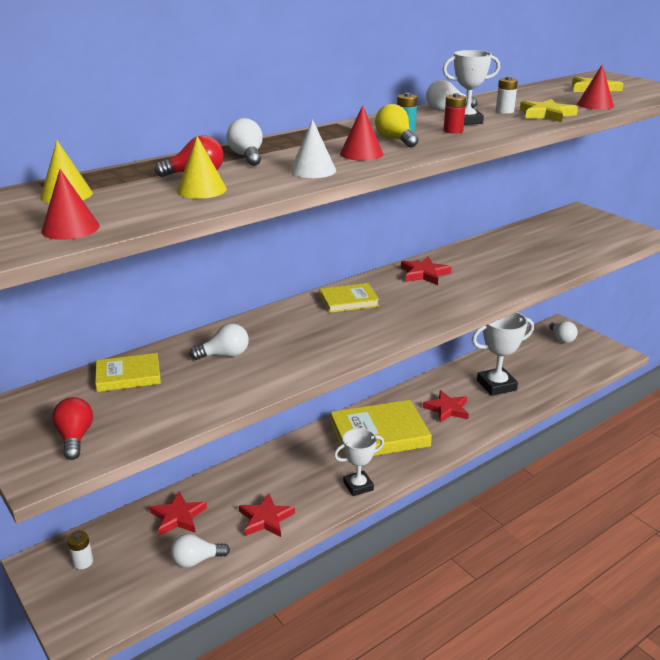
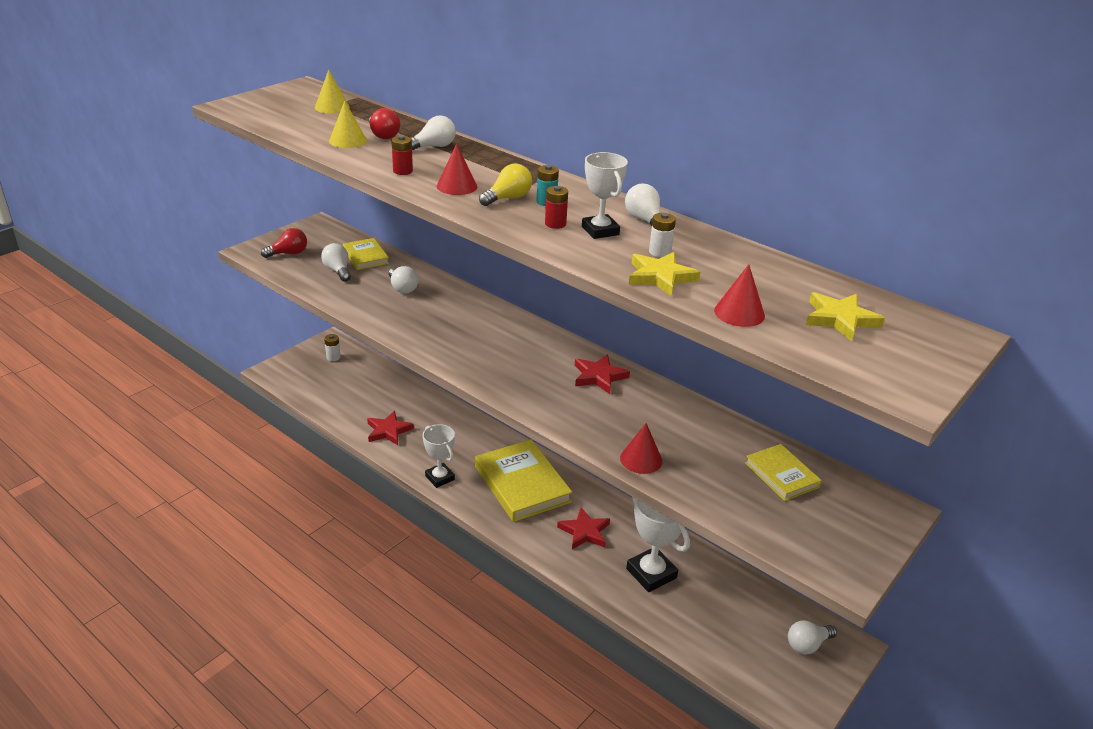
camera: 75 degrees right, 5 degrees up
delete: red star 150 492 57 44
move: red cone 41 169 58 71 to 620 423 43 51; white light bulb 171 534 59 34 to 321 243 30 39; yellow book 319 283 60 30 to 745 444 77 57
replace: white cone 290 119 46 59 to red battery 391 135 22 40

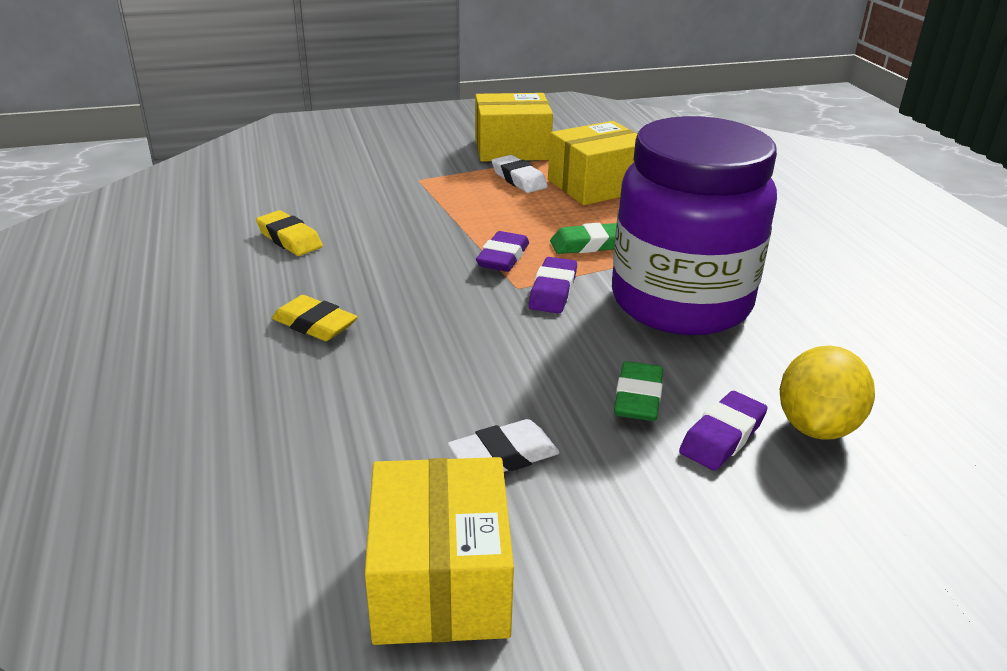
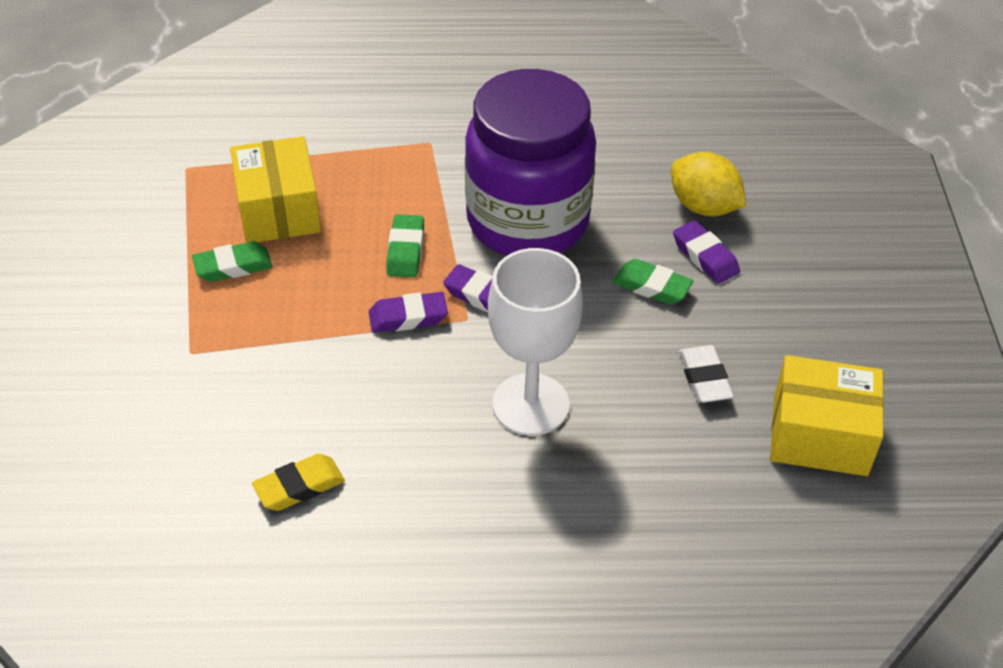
camera: 75 degrees left, 15 degrees up
delete: yellow eraser 272 295 85 46; yellow box 475 93 78 69
insert: white goblet 488 248 95 188
recolor: white eraser 492 155 56 38 to green eraser 192 241 81 41
rotate: purple eraser 476 231 53 41 = 369 292 79 41 45 degrees counterclockwise

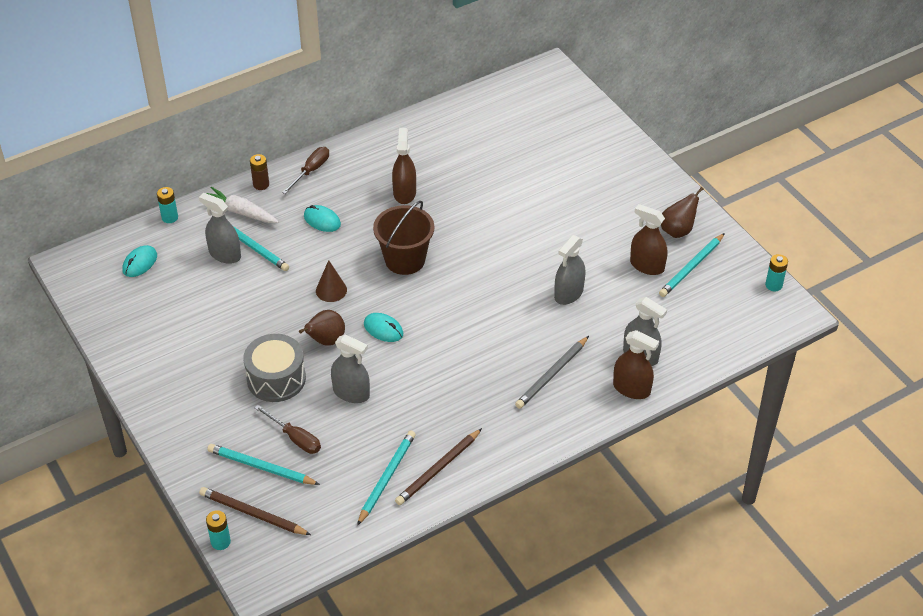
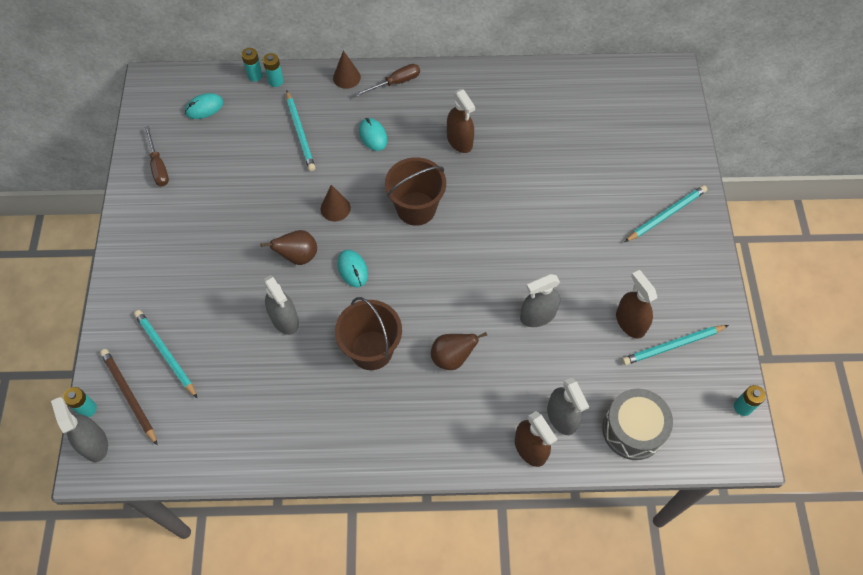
camera: 30 degrees right, 15 degrees up
delete: white carrot 206 187 73 36; brown pencil 395 428 87 77; grey pencil 515 336 74 73
insert: turquoise battery 263 53 21 34; brown bucket 335 297 67 73
move: grey spray bottle 199 193 42 71 to 51 397 57 65; grey drum 243 334 63 68 to 602 388 71 72; brown screwdriver 254 405 67 49 to 144 126 25 60; turquoise pencil 357 430 59 96 to 625 185 82 57; brown pear 661 187 43 51 to 431 332 56 38
replace: brown battery 250 154 19 36 to brown cone 333 51 28 38
rotate: brown spray bottle 392 128 24 76 = 447 89 28 64 120 degrees clockwise

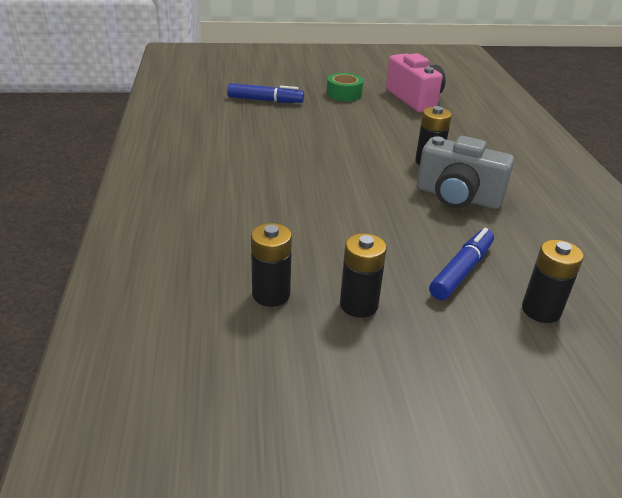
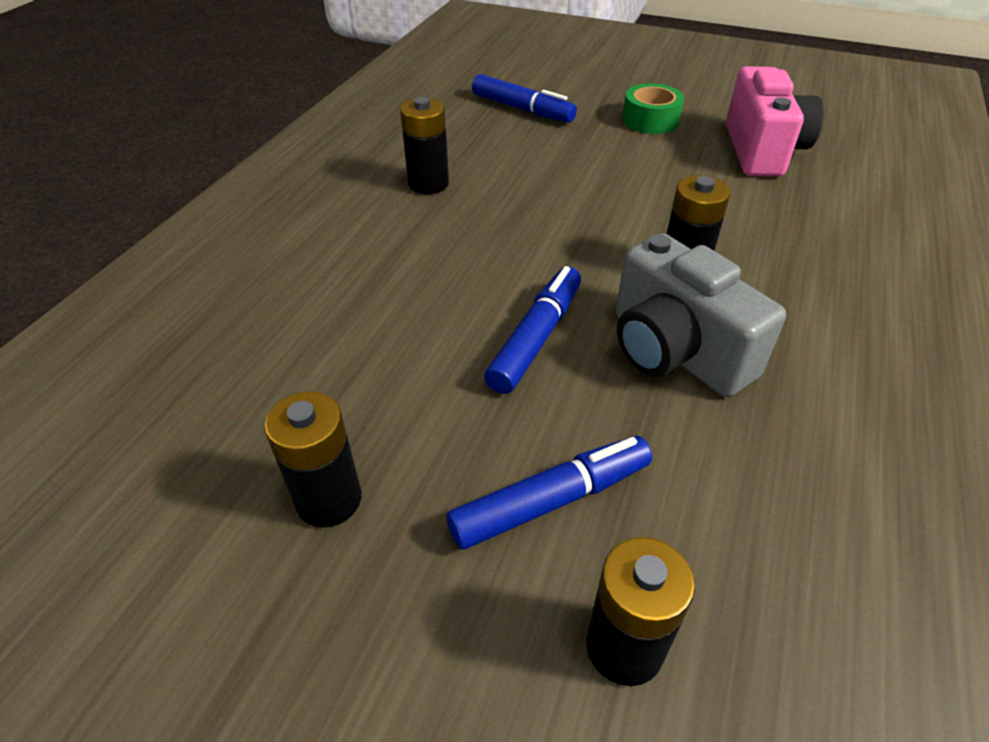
camera: 30 degrees right, 10 degrees up
insert: blue marker 484 266 97 128
move: black battery 251 223 41 84 to 400 97 49 97

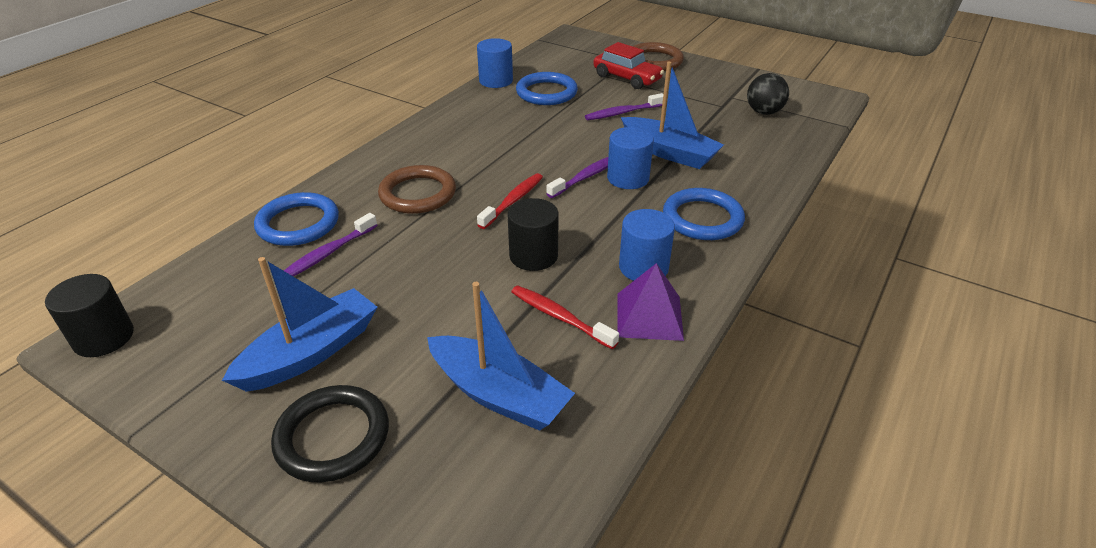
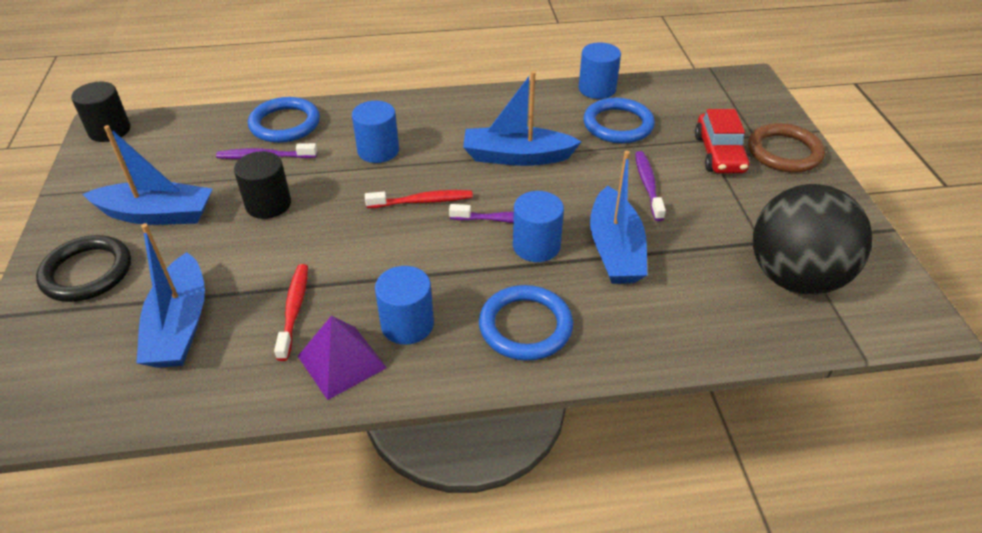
camera: 50 degrees right, 5 degrees up
insert: blue boat 463 71 119 95
move: black cylinder 508 198 51 73 to 234 151 57 68
replace: brown ring 378 165 78 49 to blue cylinder 352 101 47 62
rotate: purple toothbrush 585 93 78 27 = 635 151 31 70 60 degrees clockwise
resize: black ball 747 73 42 42 = 753 184 120 111 x1.94

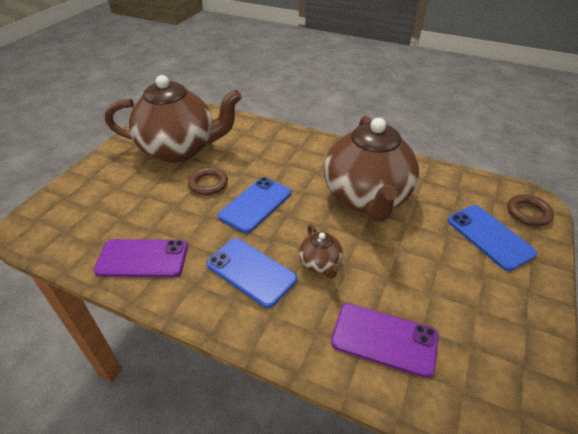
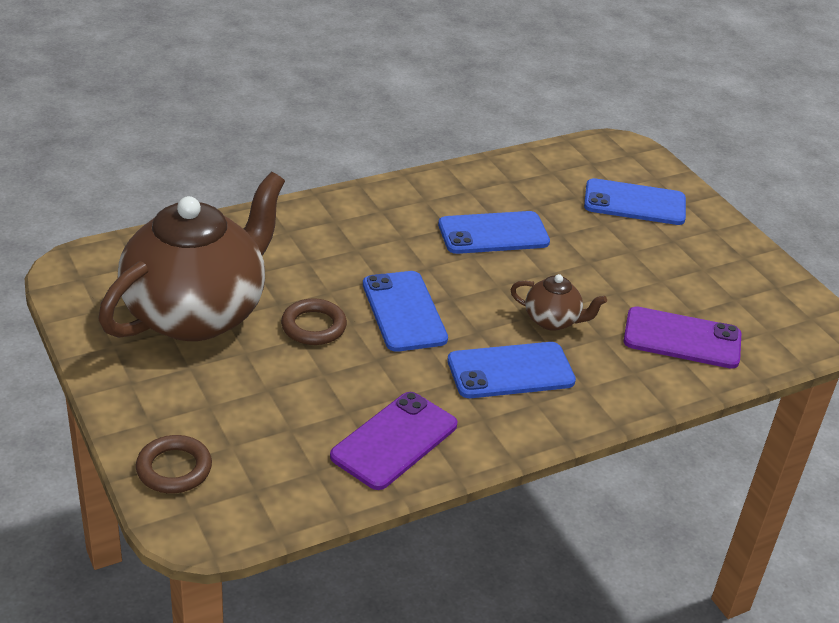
camera: 55 degrees left, 5 degrees down
move: brown ring 507 194 47 32 to 136 435 76 58
replace: brown teapot 324 116 95 106 to blue phone 438 211 112 43
rotate: purple phone 331 304 108 74 = 623 306 118 63 45 degrees clockwise

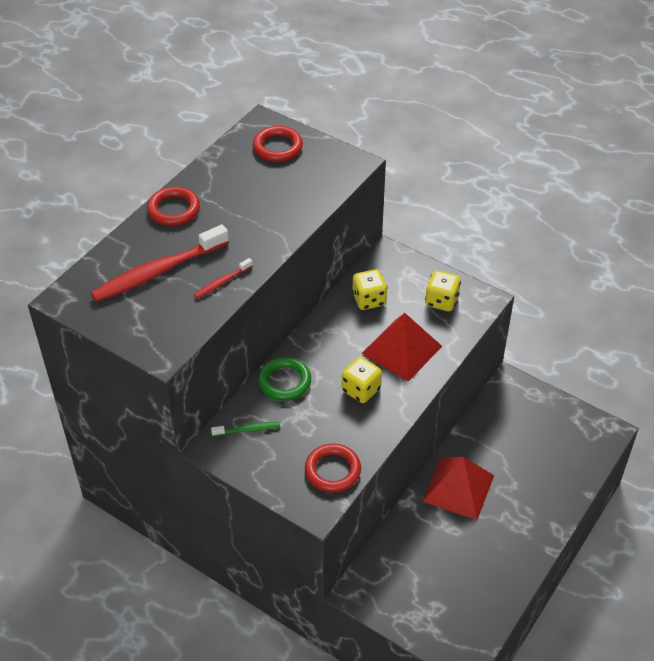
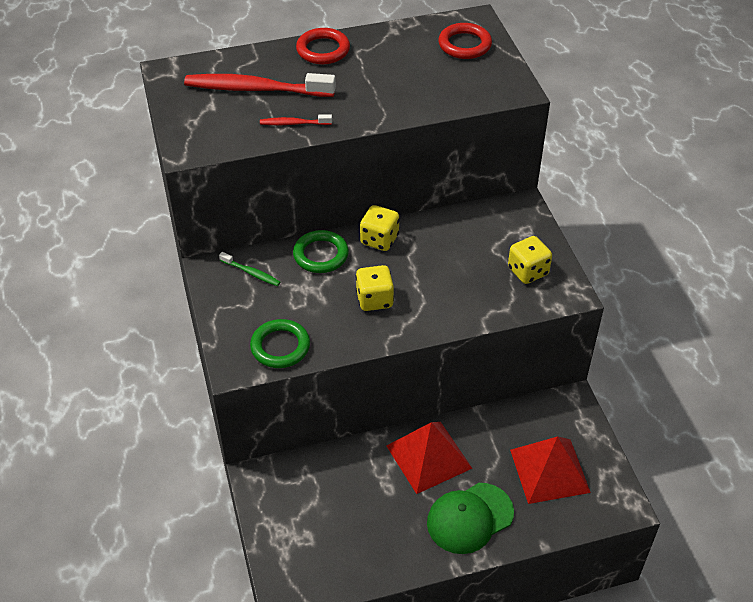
camera: 40 degrees right, 0 degrees up
insert: green cap 427 483 87 71
move: yellow dice 352 269 35 41 to 360 205 39 46; red pyramid 362 313 80 69 to 510 436 81 68
recolor: red ring 305 443 56 49 to green ring 250 319 60 49

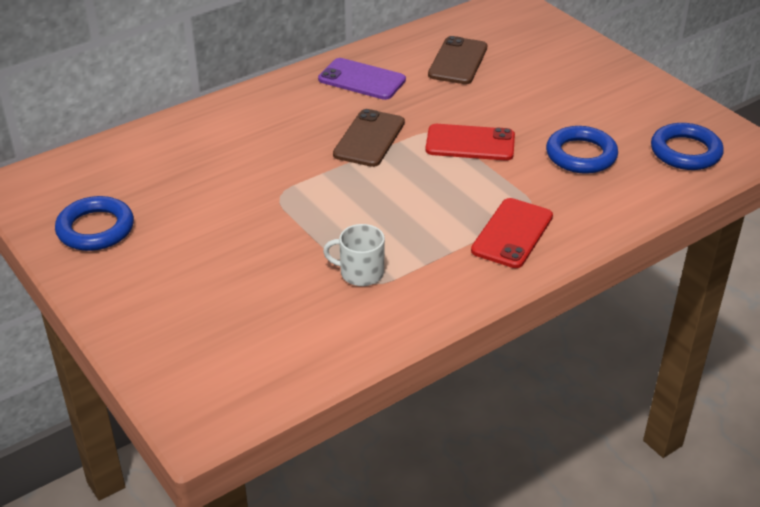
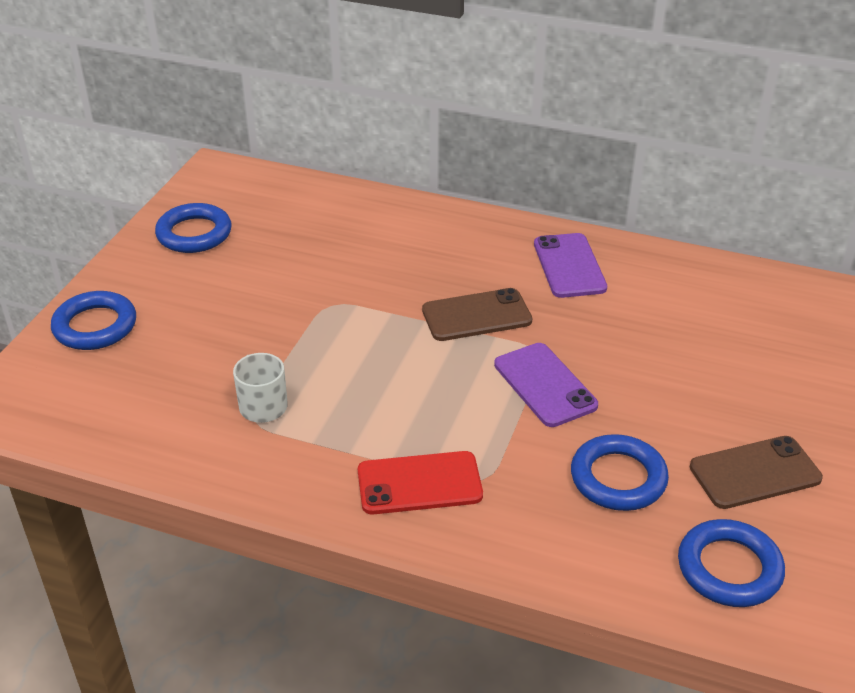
camera: 55 degrees right, 0 degrees up
insert: blue ring 51 291 85 59
move: brown phone 428 36 60 48 to 690 436 133 73
recolor: red phone 426 124 89 37 to purple phone 494 343 104 84

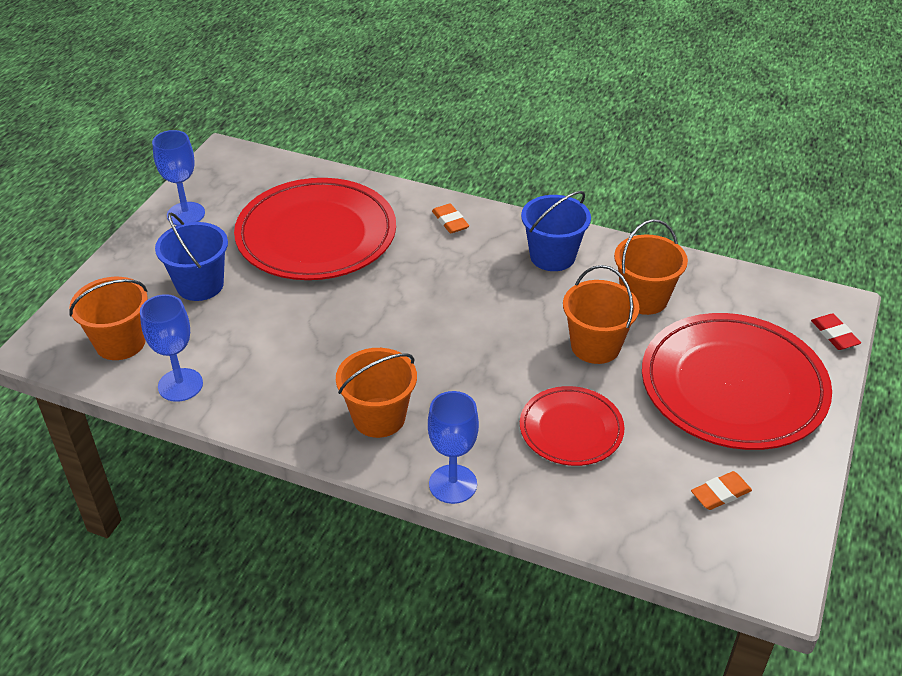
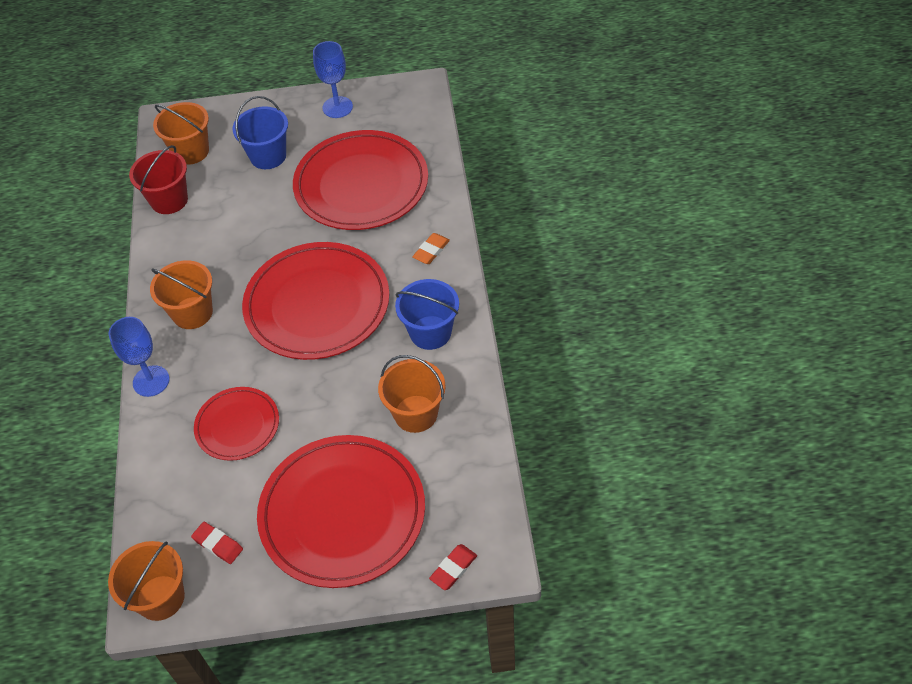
camera: 65 degrees right, 10 degrees up
insert: red plate 242 242 148 118
move: orange bucket 563 265 76 99 to 108 541 77 80
replace: blue goblet 140 294 63 108 to red bucket 129 145 59 69
recolor: orange eraser 691 471 61 39 to red eraser 191 522 52 42

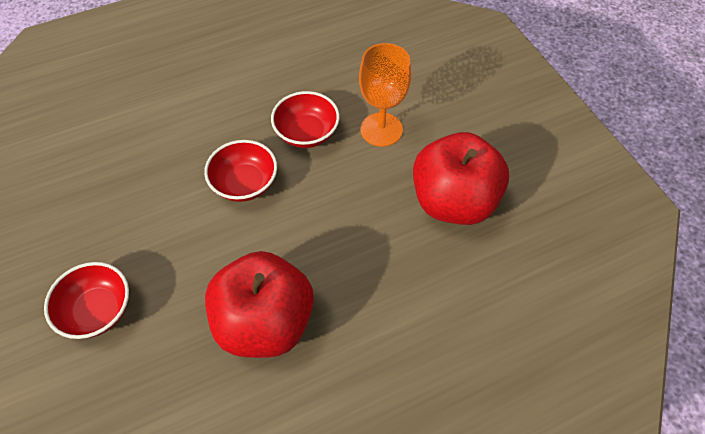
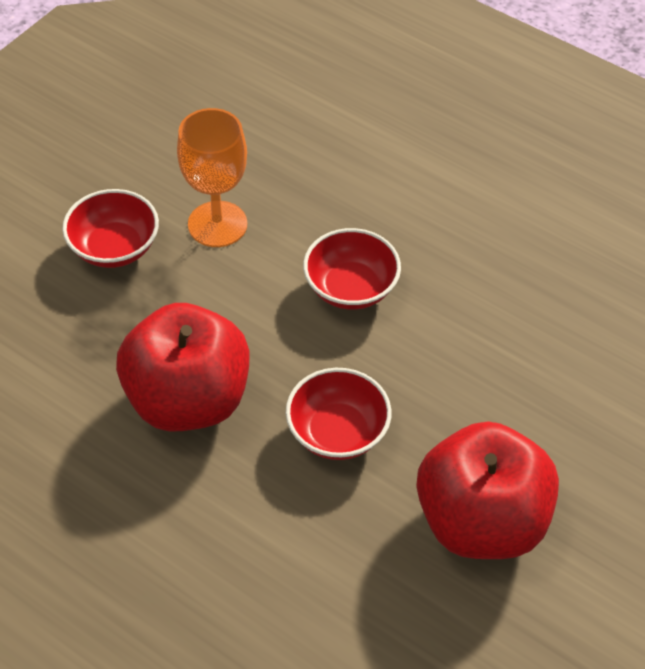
camera: 60 degrees right, 5 degrees down
move: red bowl 271 91 69 57 to 286 368 106 92; orange goblet 359 43 52 104 to 177 108 70 139

